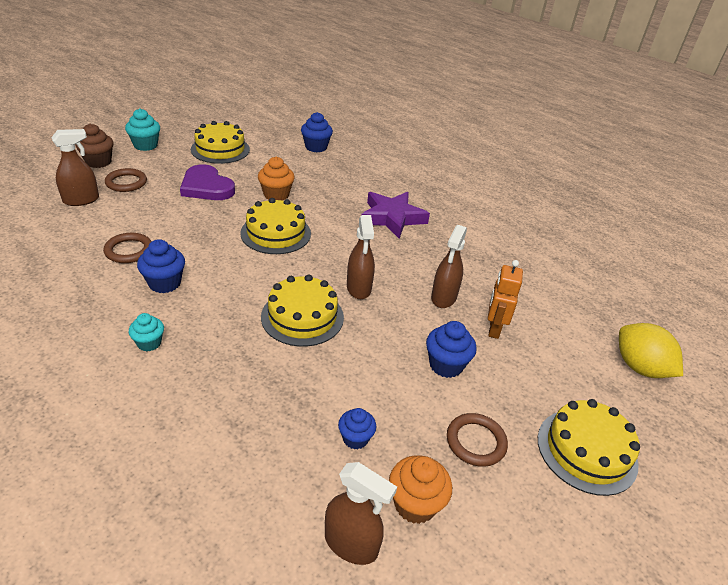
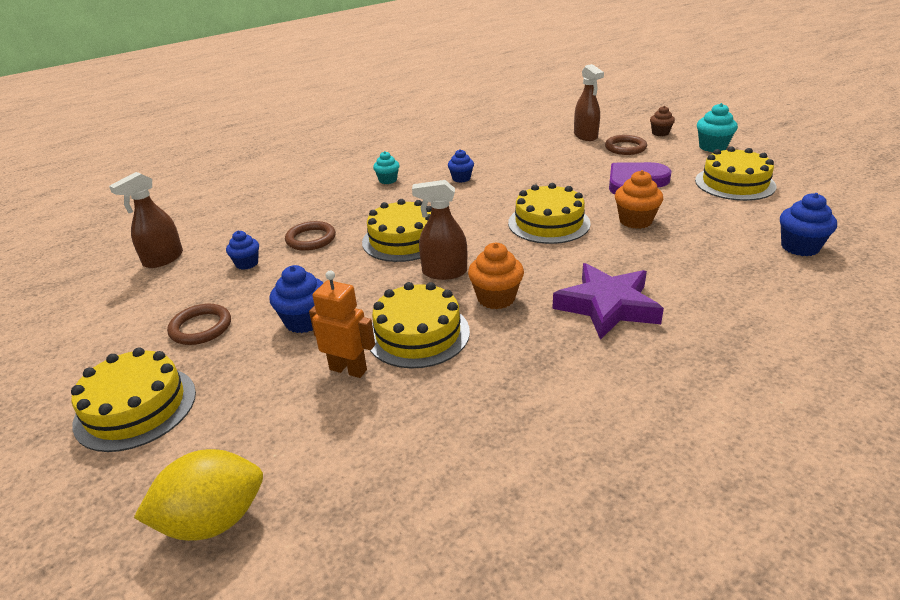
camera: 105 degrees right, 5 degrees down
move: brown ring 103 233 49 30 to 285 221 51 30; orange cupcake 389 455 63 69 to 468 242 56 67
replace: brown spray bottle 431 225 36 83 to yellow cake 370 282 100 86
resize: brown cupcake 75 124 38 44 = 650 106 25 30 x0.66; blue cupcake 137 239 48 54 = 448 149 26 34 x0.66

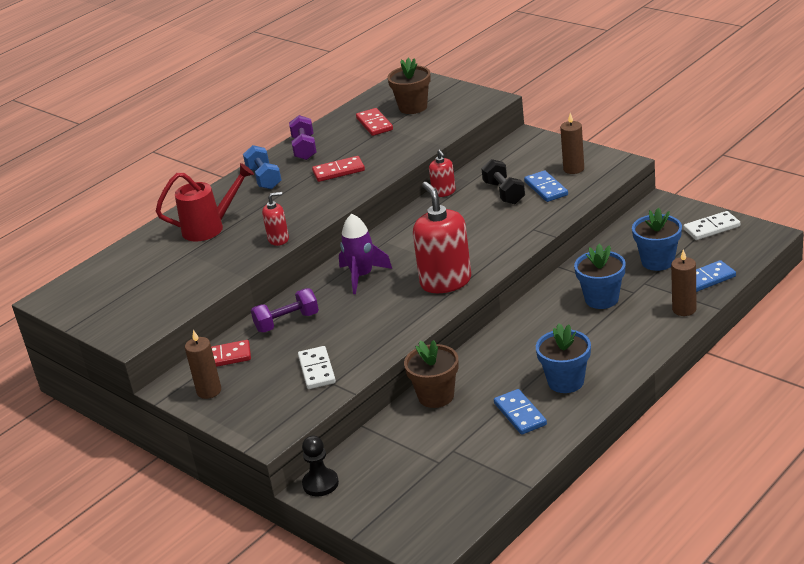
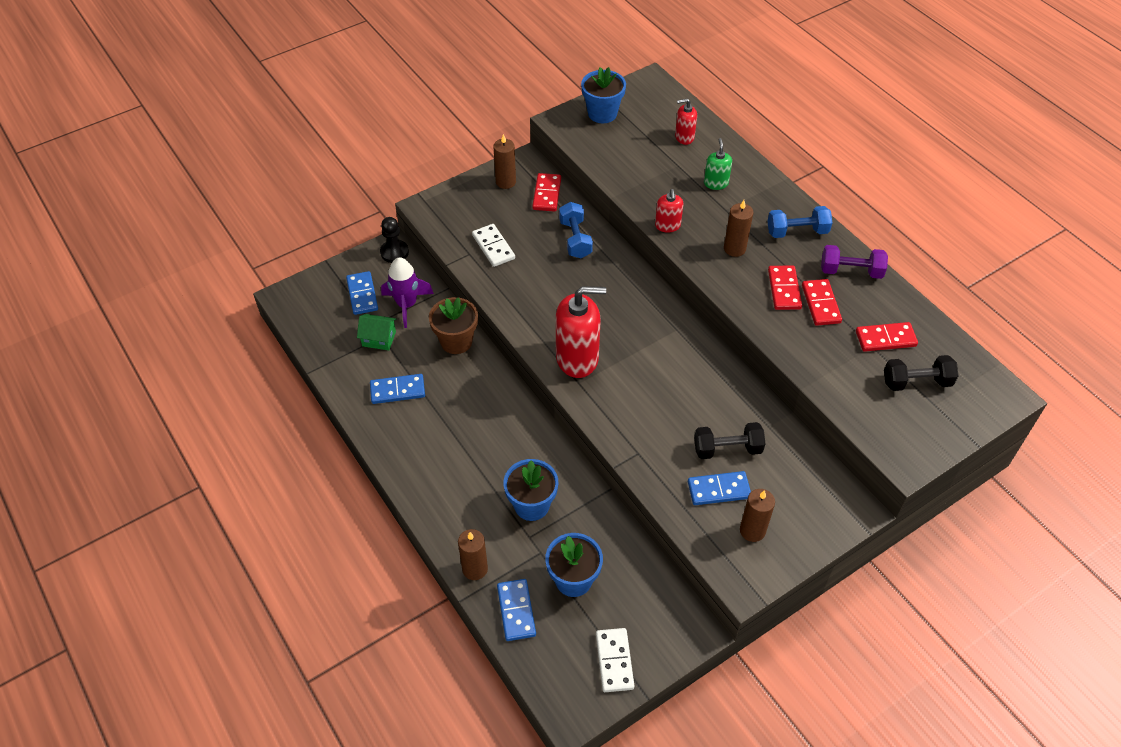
camera: 100 degrees right, 20 degrees up
insert: blue domino 346 271 32 44; green house 357 314 40 36; brown candle 724 200 29 57; red domino 802 279 40 47
move: purple rocket 339 214 53 80 to 381 257 53 71; red soap dispenser 429 150 27 47 to 675 98 22 47; blue flower pot 536 323 55 70 to 581 67 45 56
replace: red watering can 156 163 98 78 to green soap dispenser 704 138 28 52; brown flower pot 387 58 44 56 to black dumbbell 884 355 75 36
recolor: purple dumbbell 251 288 68 45 to blue dumbbell 559 202 34 56
rotate: white domino 298 346 38 43 = 472 224 43 43 60 degrees clockwise

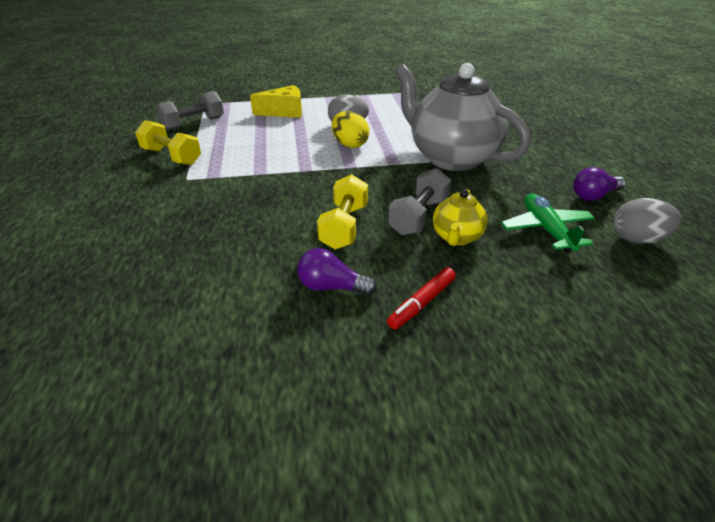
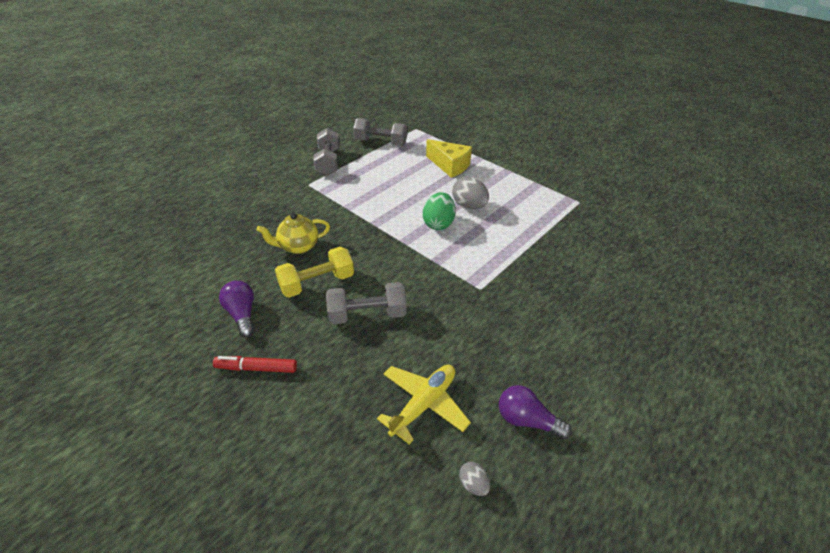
camera: 50 degrees right, 5 degrees up
delete: grey teapot 396 63 134 108
move: yellow teapot 433 189 55 57 to 257 213 73 41
recolor: yellow dumbbell 135 120 66 45 to grey dumbbell 313 128 27 48; yellow egg 332 111 37 37 to green egg 423 192 33 38; green plane 501 194 94 59 to yellow plane 377 365 94 79
resize: grey egg 613 198 69 46 = 459 462 31 34 x0.51

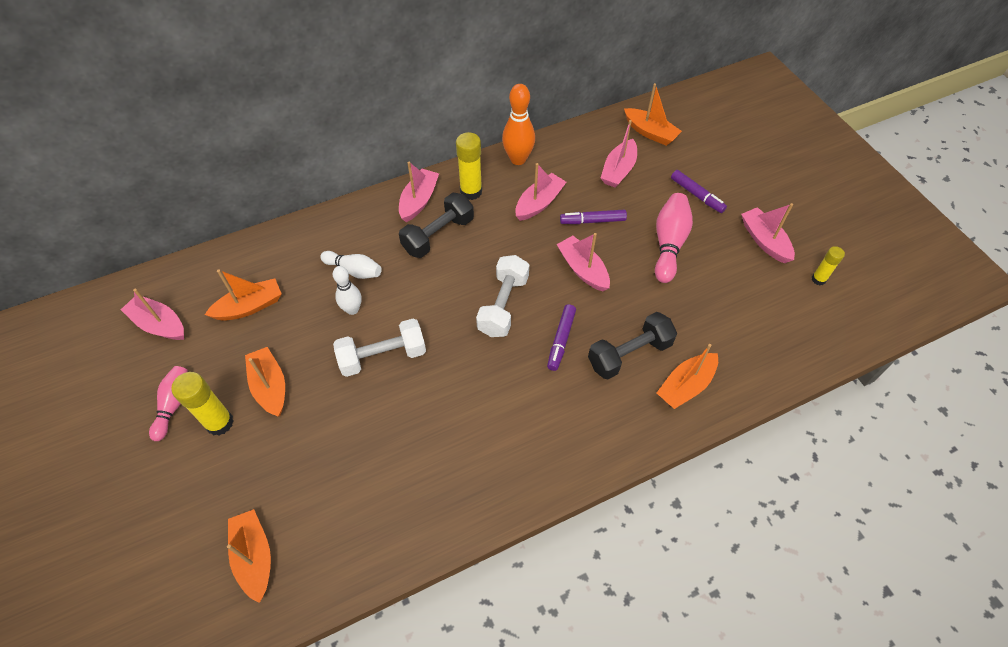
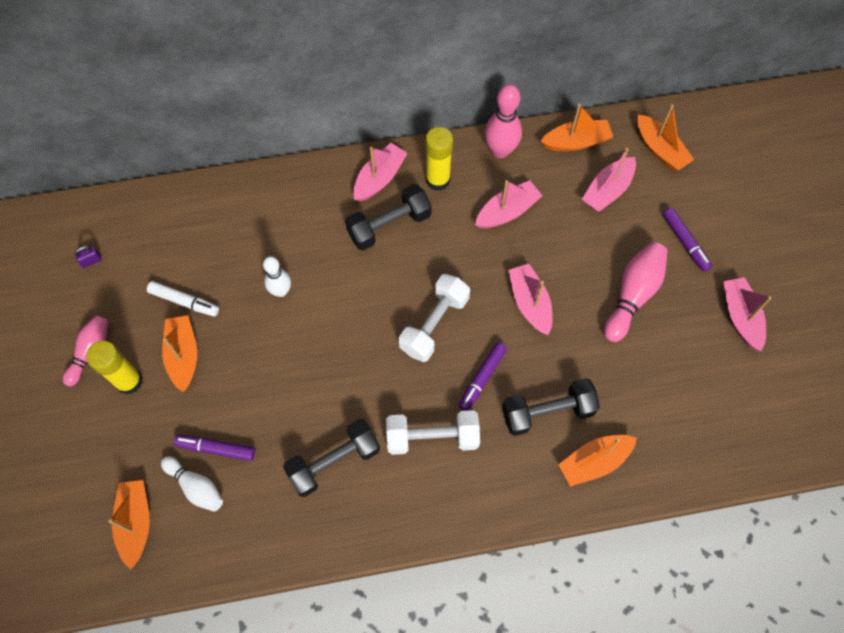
camera: 15 degrees right, 10 degrees up
delete: yellow glue stick 812 246 33 39
insert: white marker 147 281 72 36; black dumbbell 283 419 97 78
move: orange boat 205 269 76 52 to 540 104 73 47; white bowling pin 320 251 62 28 to 161 456 62 56; white dumbbell 333 319 93 58 to 386 410 94 45; purple marker 560 210 67 14 to 174 435 81 26
replace: pink boat 121 289 63 51 to purple padlock 75 246 27 22
recolor: orange bowling pin 502 84 33 81 to pink bowling pin 485 84 37 74

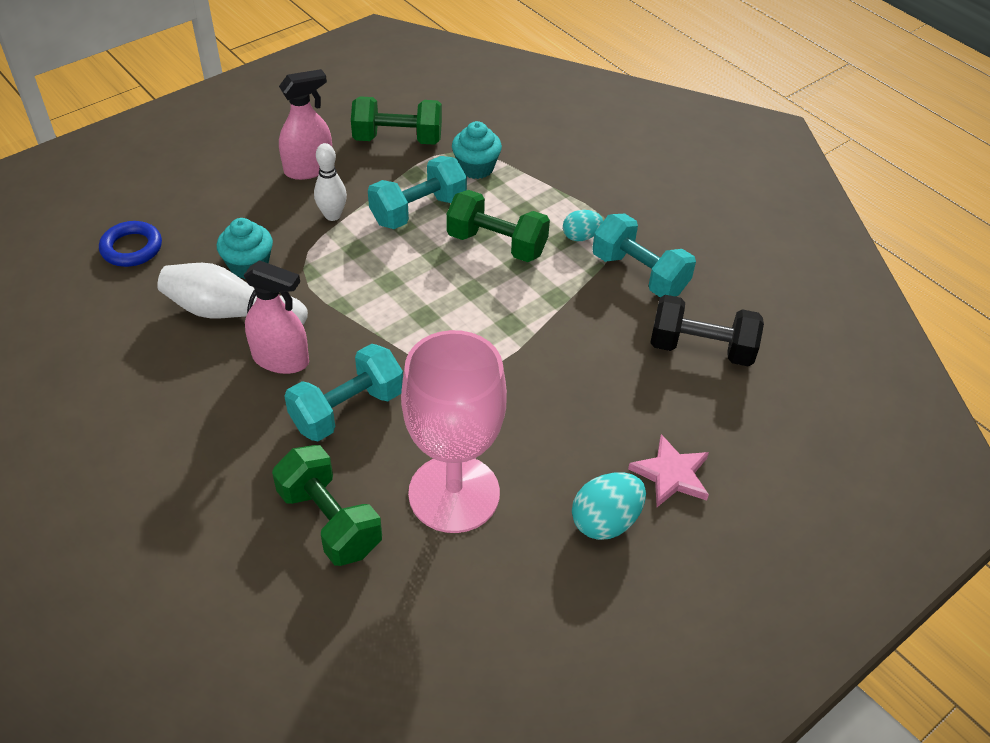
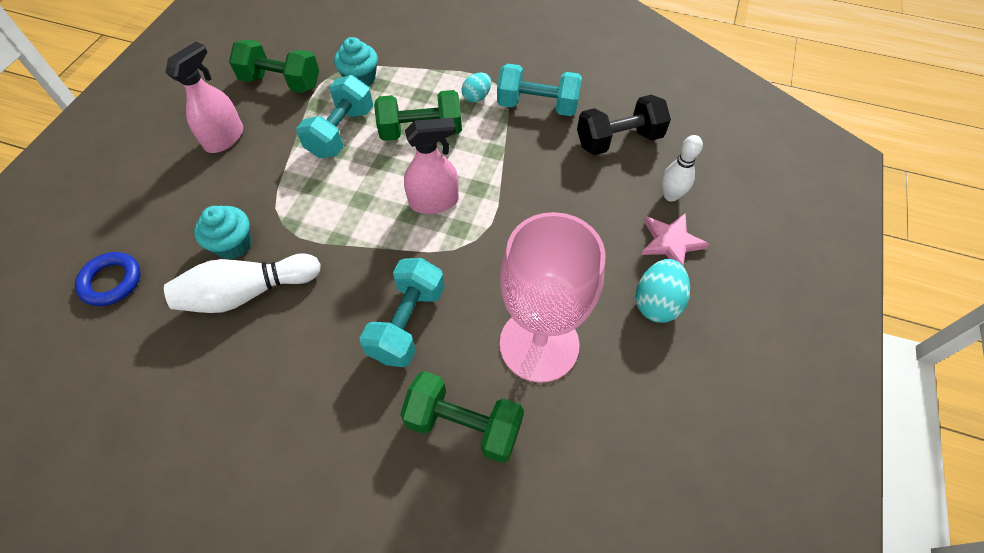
camera: 30 degrees left, 10 degrees up
move: pink spray bottle 244 260 65 114 to 404 118 55 96; white bowling pin 314 143 33 78 to 662 135 41 67
rotate: green dumbbell 351 96 91 49 = 229 39 90 54 45 degrees clockwise

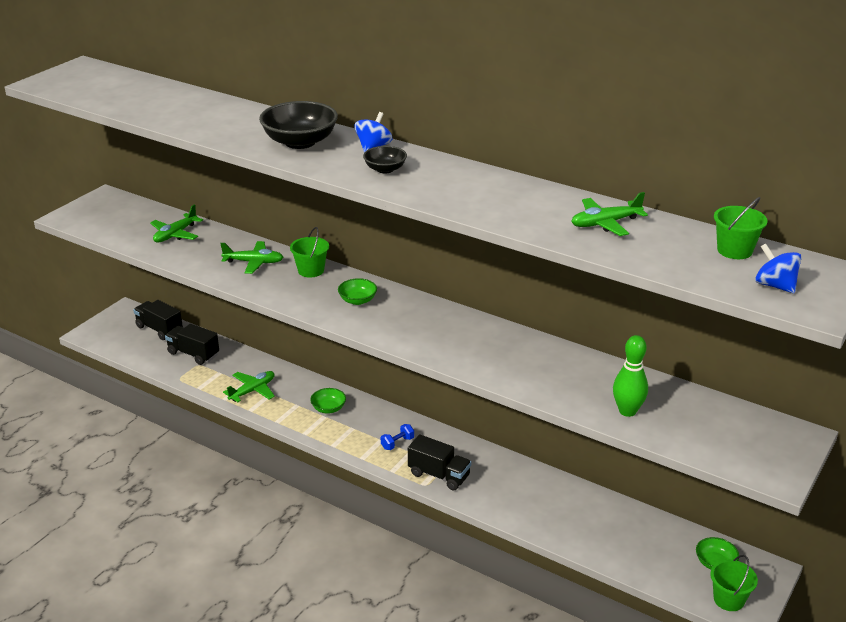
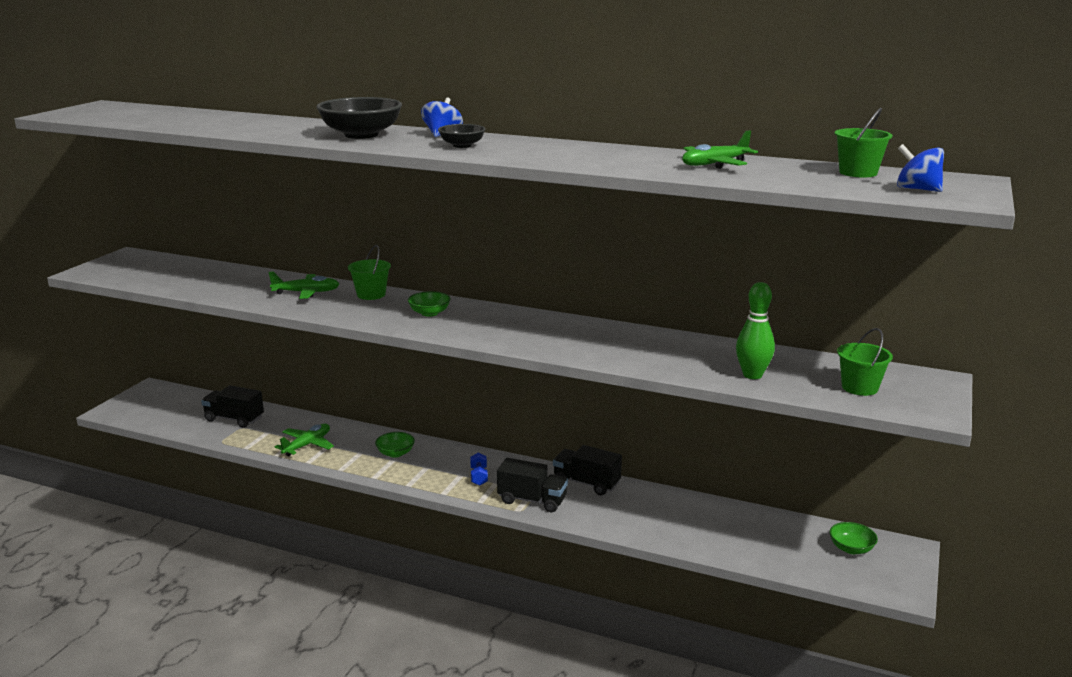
camera: 10 degrees left, 10 degrees down
delete: green plane 150 205 53 38
move: black truck 133 300 50 40 to 553 445 69 50; green bucket 710 555 48 56 to 837 328 56 68
rotate: blue dumbbell 381 424 33 26 = 470 453 18 33 45 degrees counterclockwise

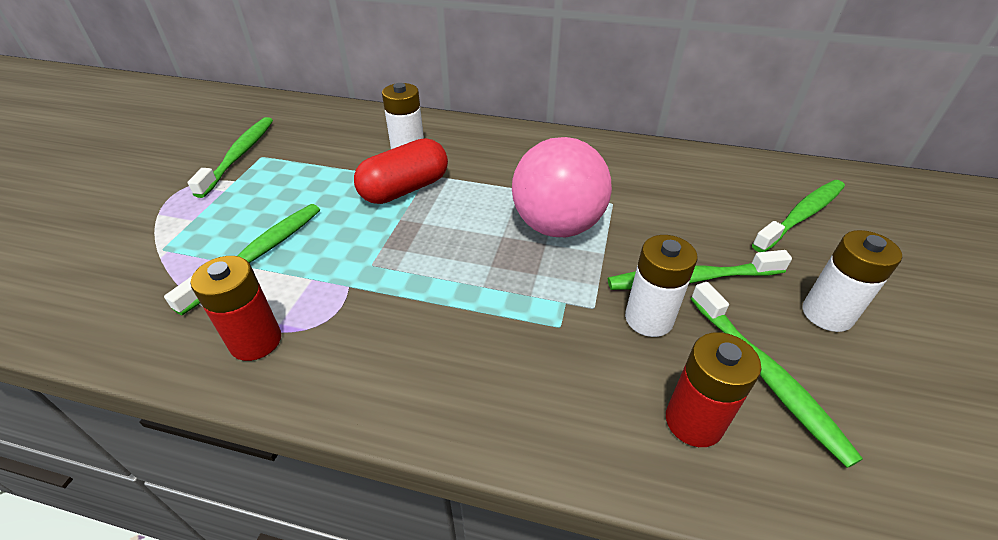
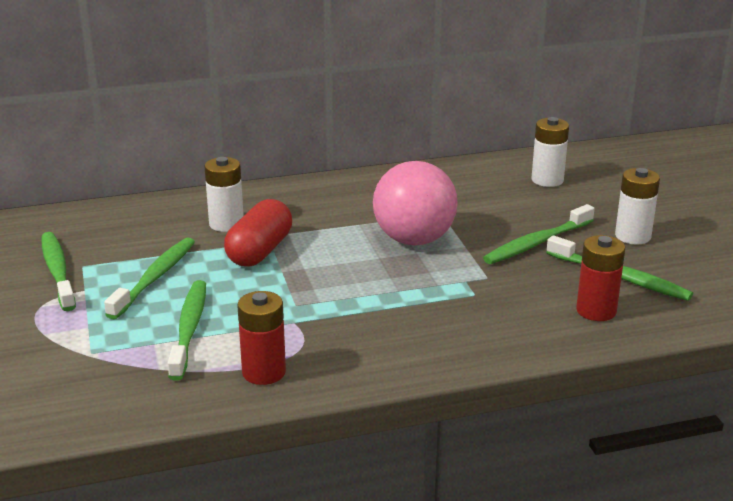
camera: 30 degrees left, 15 degrees down
move: white battery 625 235 73 102 to 531 117 38 70; green toothbrush 752 180 93 72 to 104 237 91 82

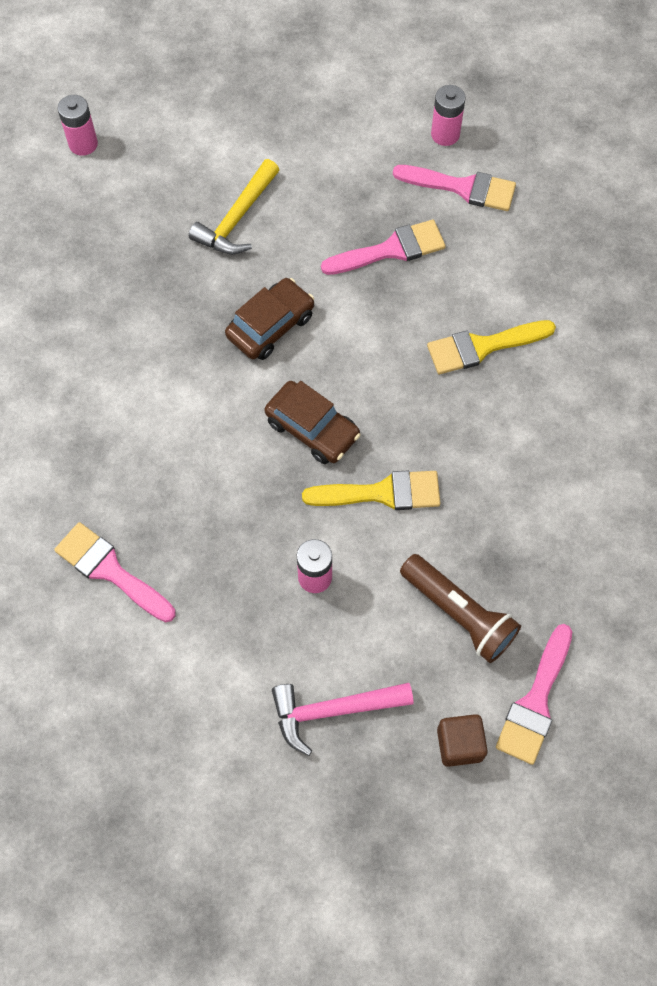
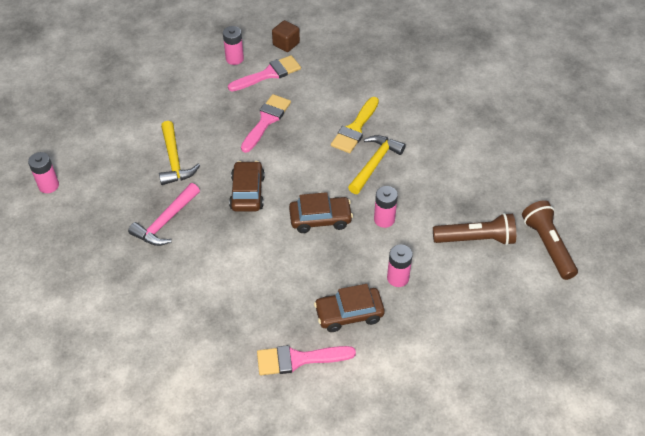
camera: 45 degrees left, 15 degrees down
insert: brown car 314 284 71 48; yellow hammer 348 135 58 59
move: pink hammer 272 683 142 73 to 128 183 72 63; brown cube 437 714 51 53 to 272 20 28 32
replace: yellow brush 302 470 138 40 to pink battery 374 186 24 42; pink brush 496 624 76 141 to brown flashlight 522 200 56 80

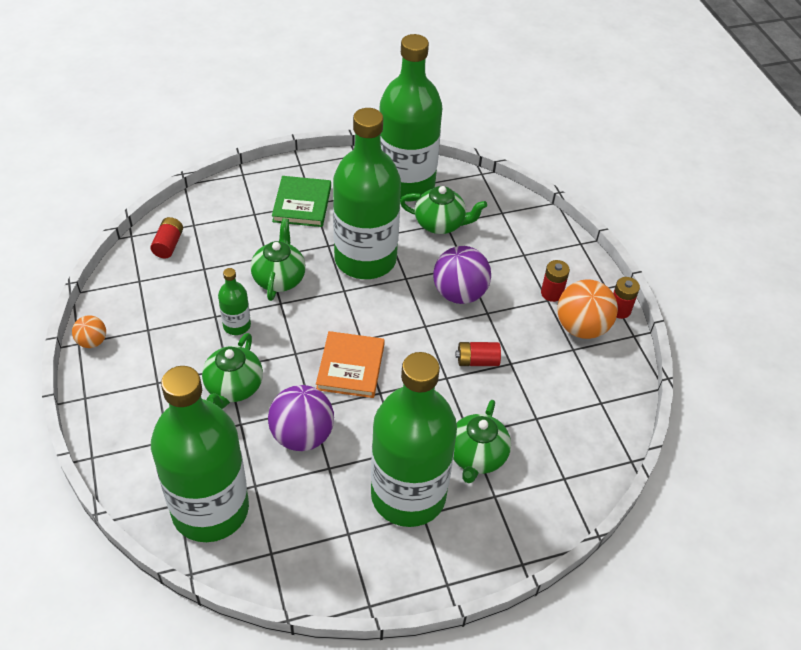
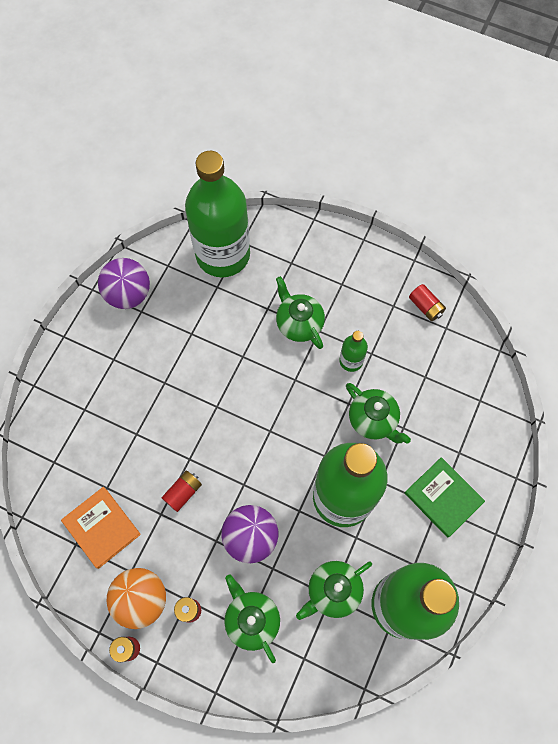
camera: 135 degrees right, 20 degrees up
delete: orange ball 72 315 34 33; green bottle 371 352 86 175
move: red battery 150 217 33 41 to 409 284 37 37; purple ball 268 385 66 66 to 98 258 52 51; orange book 316 331 69 67 to 61 487 80 82; green teapot 453 400 58 83 to 224 575 56 88

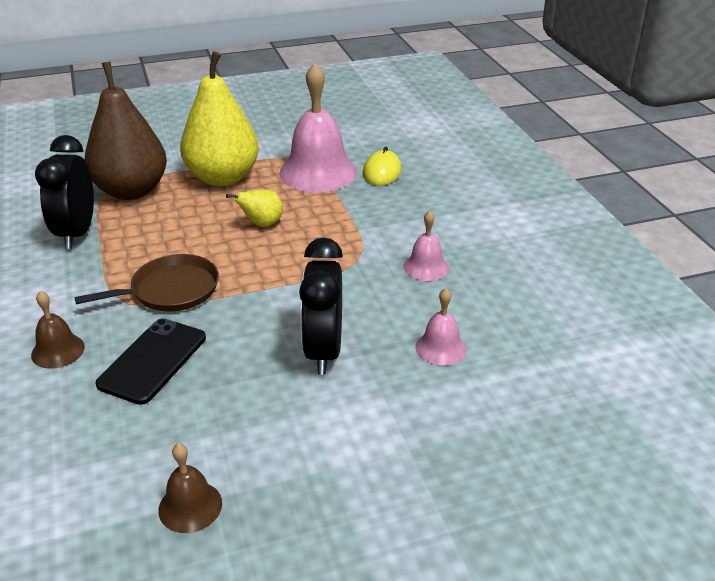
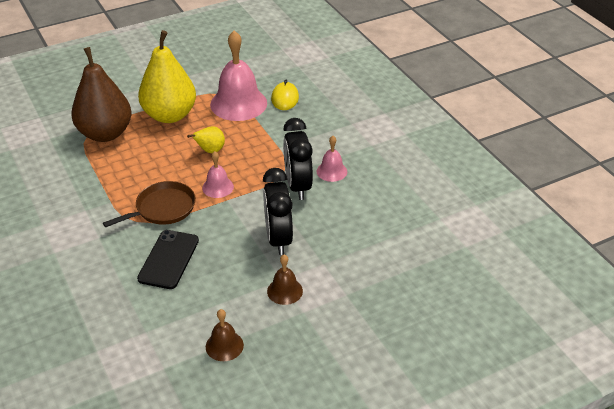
camera: 10 degrees left, 5 degrees up
move: brown bell 31 291 54 78 to 267 254 36 51; black clock 35 135 59 114 to 283 118 30 82; pink bell 415 288 52 78 to 202 151 32 47

